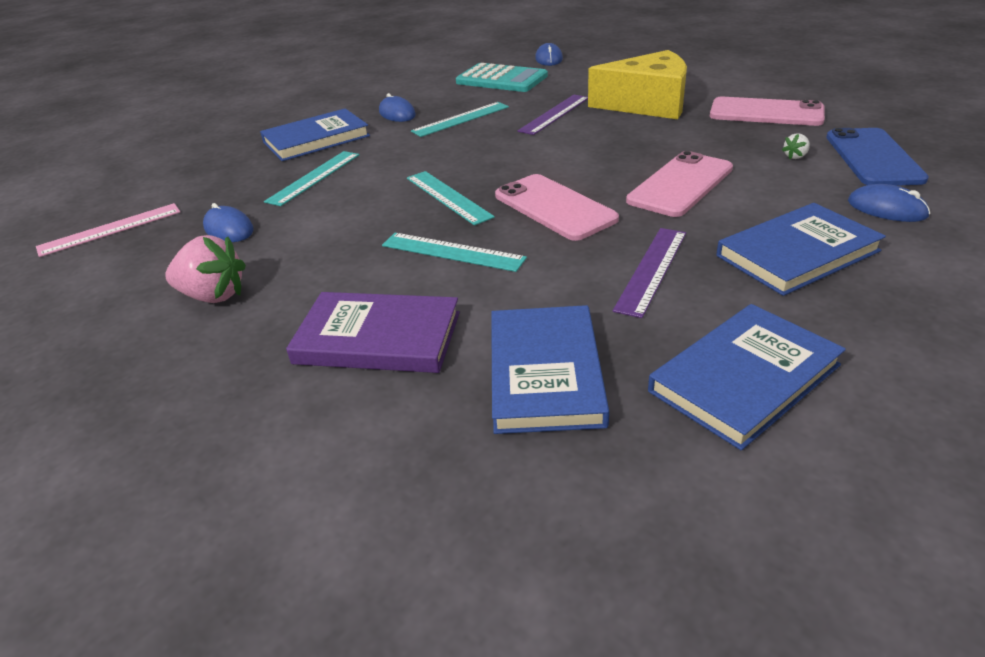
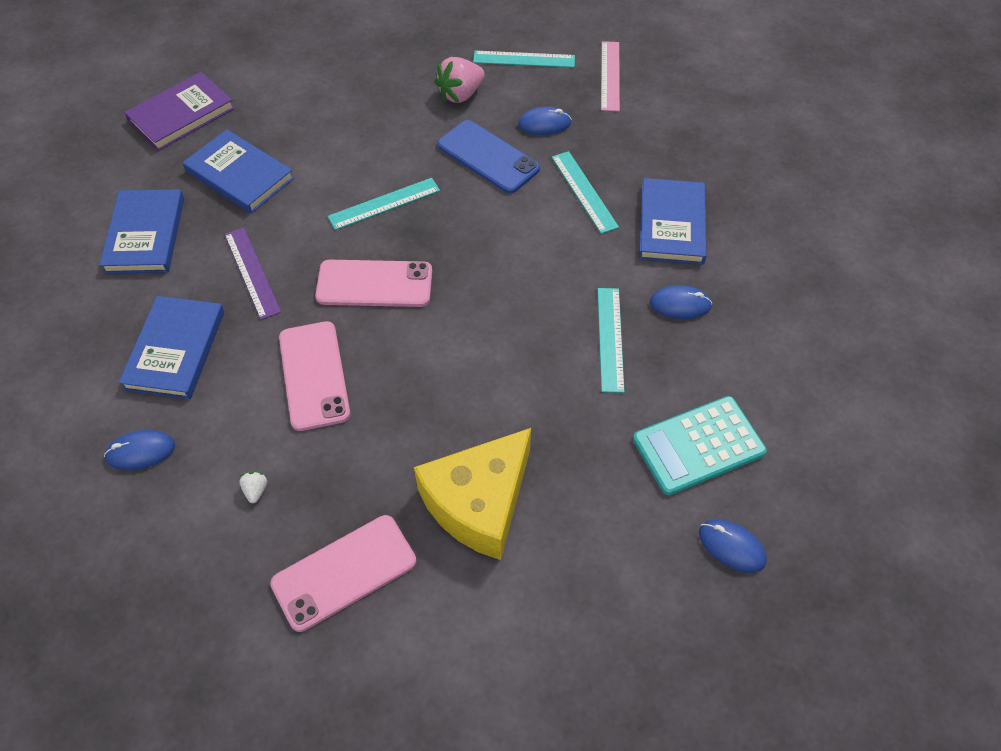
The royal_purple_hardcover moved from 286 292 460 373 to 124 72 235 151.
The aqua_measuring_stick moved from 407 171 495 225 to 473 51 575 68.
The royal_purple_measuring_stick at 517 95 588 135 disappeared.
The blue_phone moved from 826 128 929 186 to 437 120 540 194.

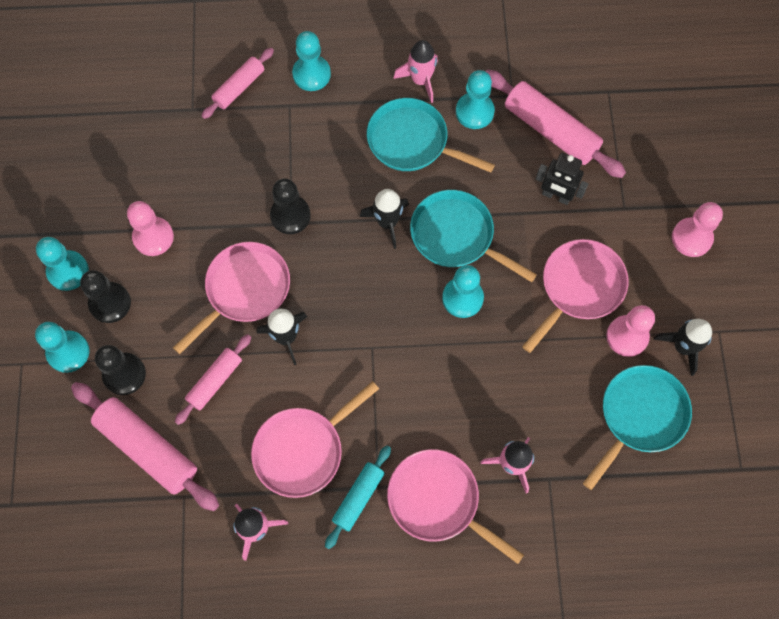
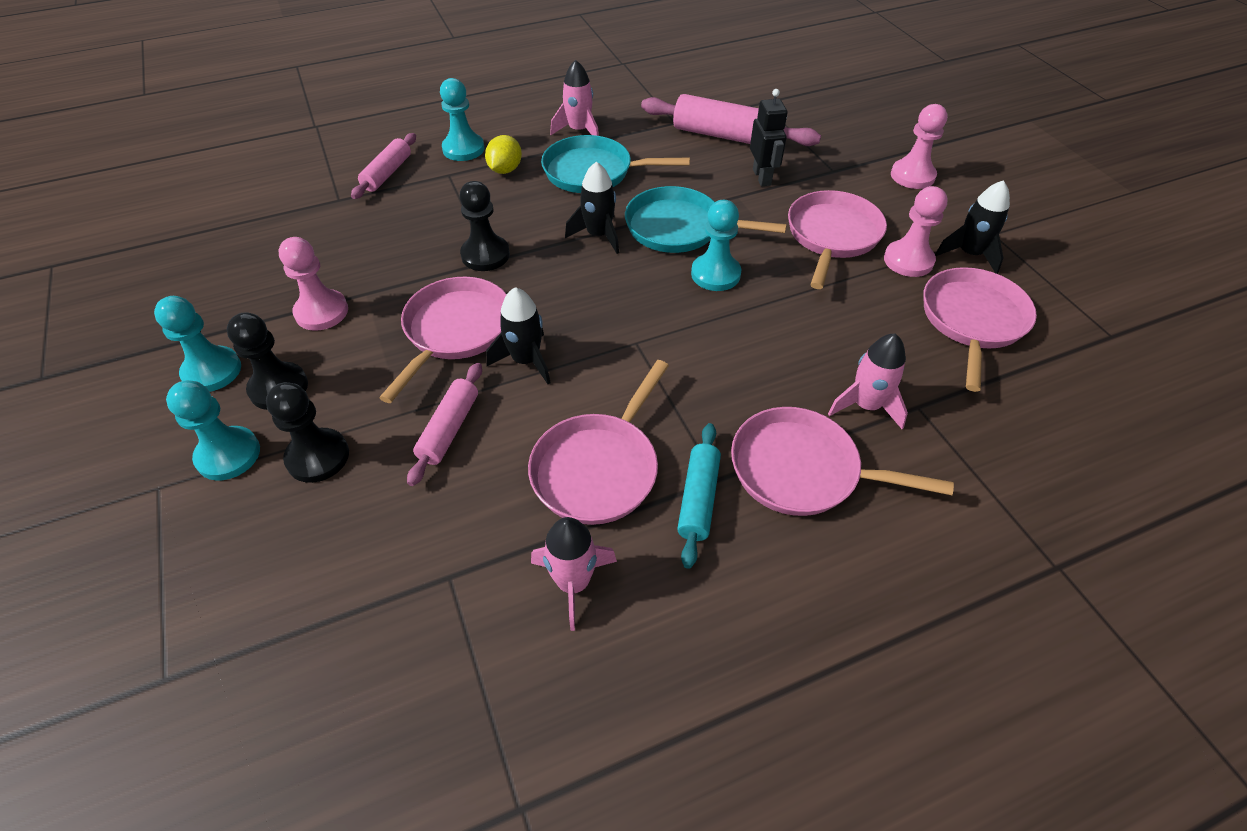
The pink_pastry_roller at 71 382 219 511 disappeared.
The aqua_chess_pawn at 456 70 495 129 disappeared.
The jet-black_toy_robot at 536 153 588 205 turned 105 degrees counterclockwise.
The aqua_pan at 583 365 692 490 became the pink_pan at 923 267 1037 392.
The bright_yellow_lemon at 485 135 522 174 appeared.

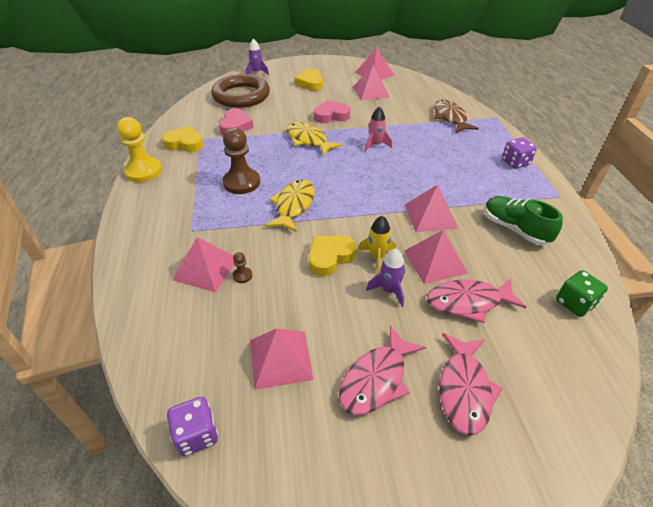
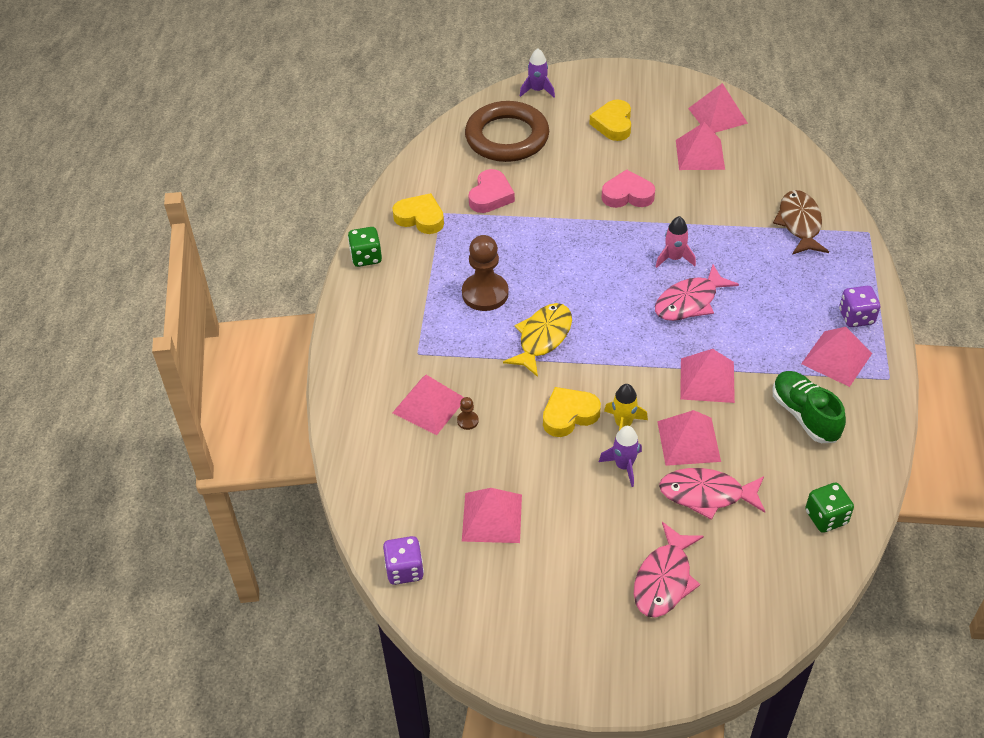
The bright_yellow_chess_pawn at 117 117 162 182 was replaced by the leaf-green_dice at 348 227 382 267.
The bright_yellow_toy_fish at 286 122 343 156 disappeared.
The pink_toy_fish moved from 339 326 426 415 to 655 264 739 321.
The pink_pyramid at 801 327 872 387 appeared.

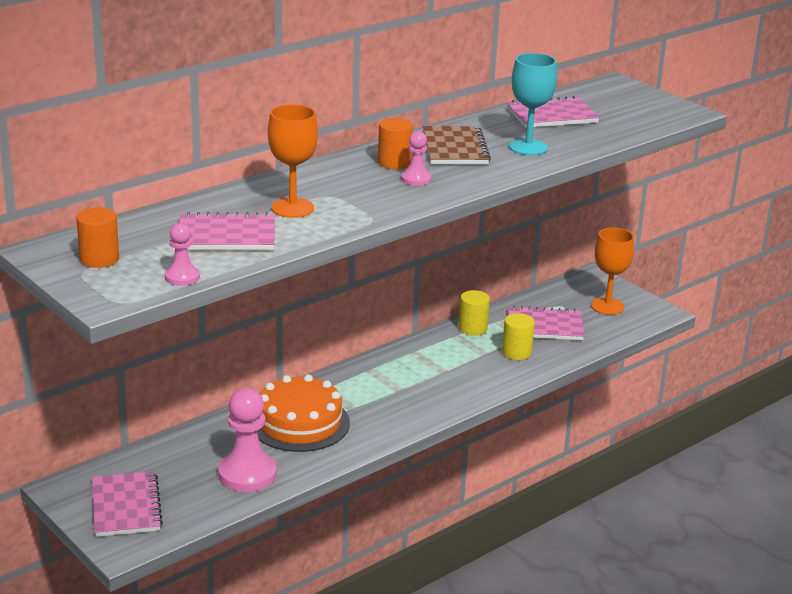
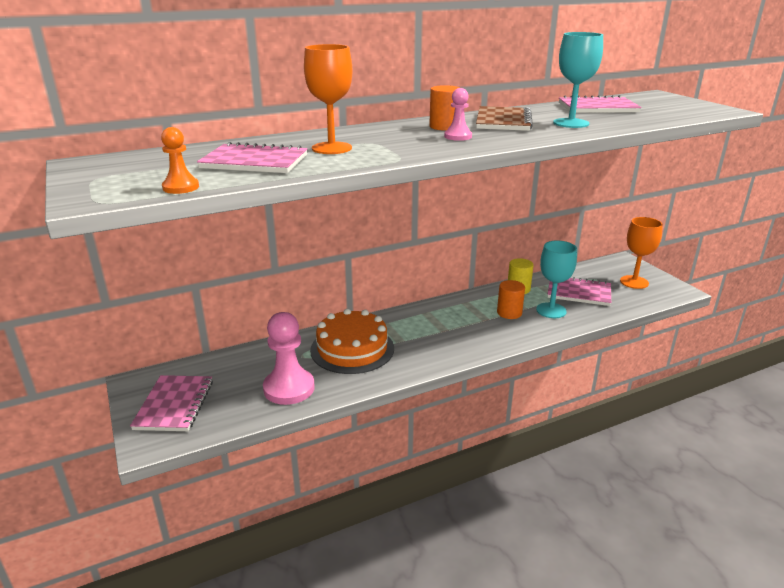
The bright_orange_solid_cylinder moved from 76 207 119 268 to 497 280 525 319.
The pink_chess_pawn at 165 223 200 286 became the bright_orange_chess_pawn at 161 127 199 194.
The bright_yellow_solid_cylinder at 502 313 535 360 was replaced by the aqua_wine_glass at 536 241 577 318.

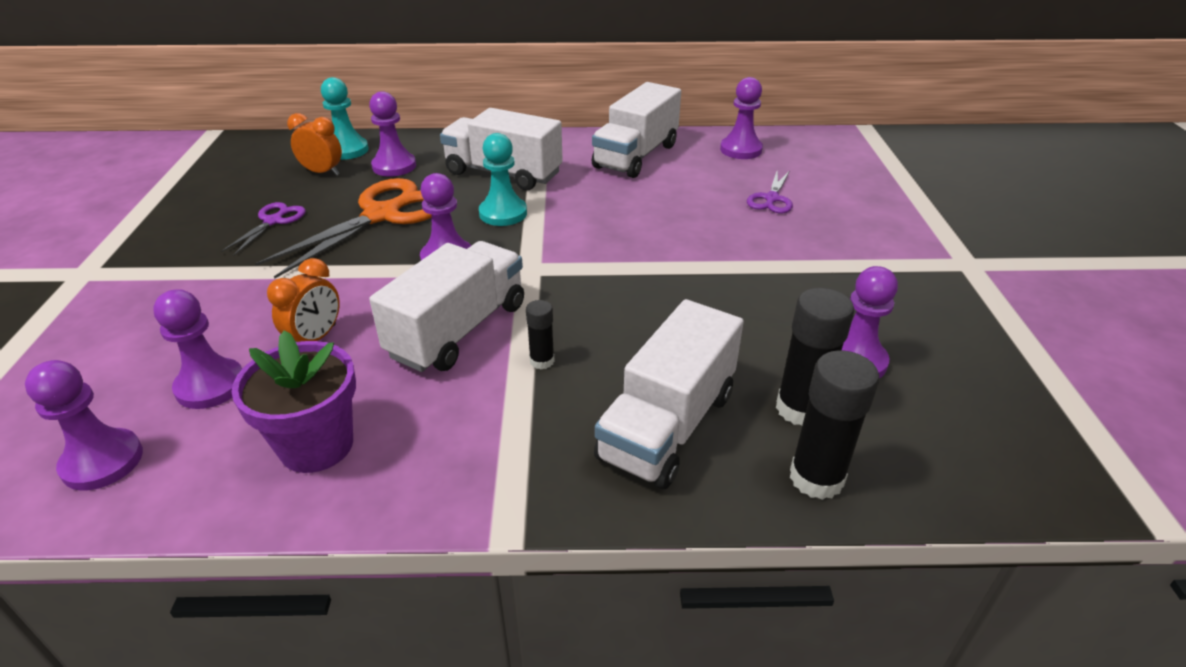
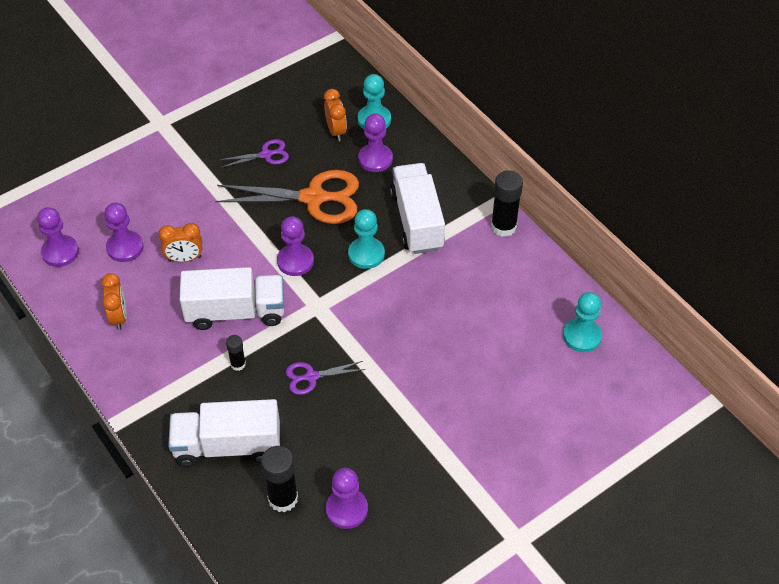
The royal_purple_flower_pot at 232 330 356 473 was replaced by the bright_orange_bedside_clock at 101 273 127 330.
The snow-white_truck at 592 82 681 178 disappeared.
The royal_purple_chess_pawn at 720 77 763 159 became the aqua_chess_pawn at 563 292 602 352.
The royal_purple_scissors moved from 747 170 793 213 to 286 361 365 395.
The jet-black_glue moved from 790 350 879 500 to 491 170 523 237.

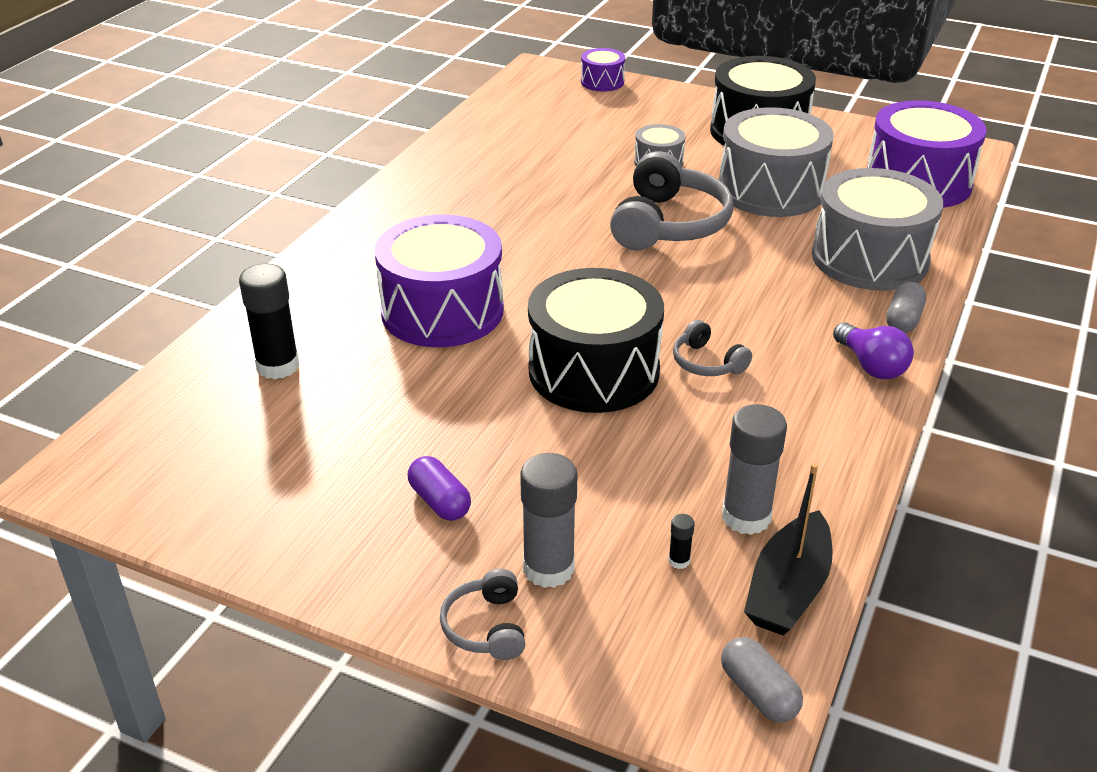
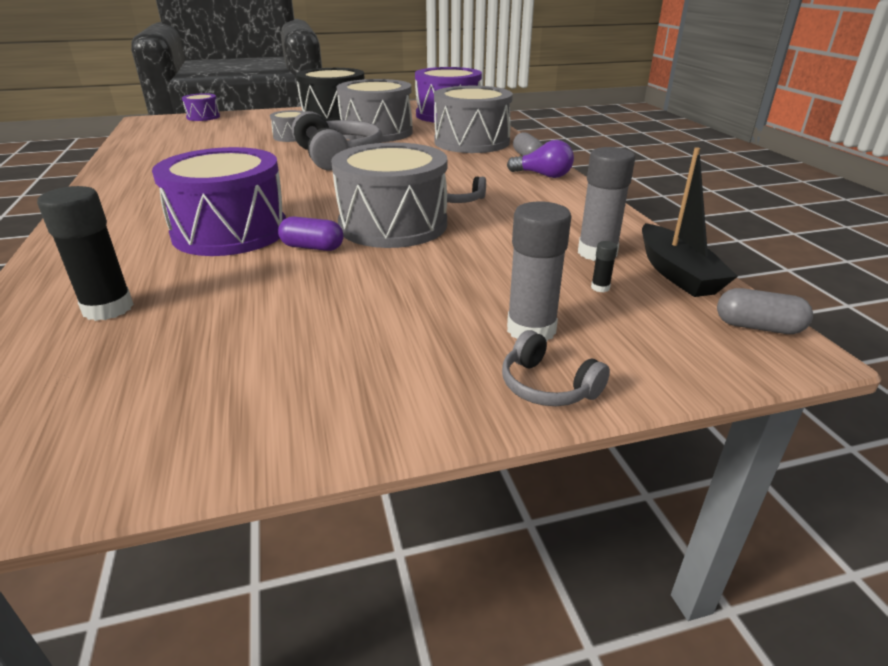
The royal_purple_pill moved from 408 456 471 521 to 278 217 344 251.
The jet-black_snare_drum at 528 268 664 413 became the gray_snare_drum at 331 142 447 248.

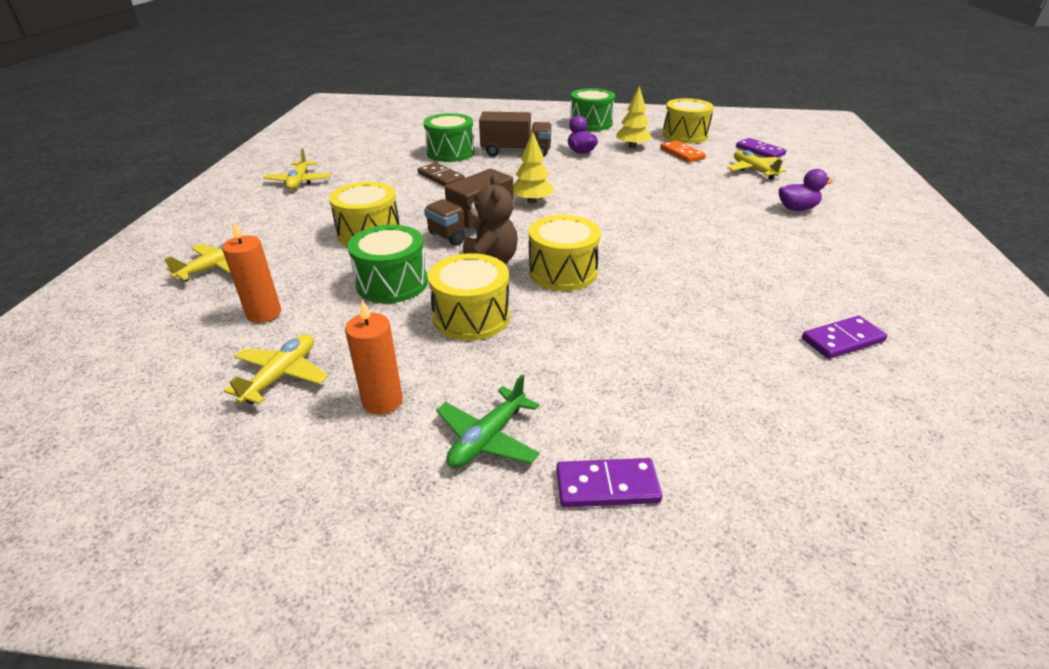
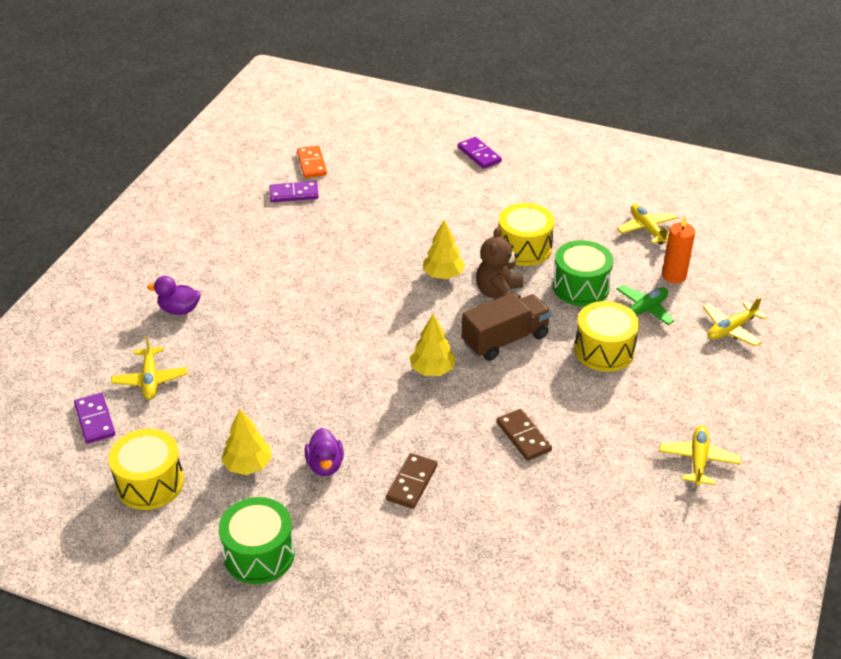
The bright_yellow_plane at 224 334 328 404 turned 120 degrees clockwise.
The bright_orange_pillar_candle at 345 299 403 415 disappeared.
The leaf-green_snare_drum at 423 113 475 162 disappeared.
The leaf-green_plane moved from 436 375 540 468 to 616 285 674 325.
The dark_brown_truck at 479 112 552 157 was replaced by the dark_brown_domino at 386 453 437 509.
The bright_yellow_snare_drum at 528 215 601 291 was replaced by the bright_yellow_toy_tree at 423 220 465 279.
The royal_purple_domino at 556 458 662 507 turned 45 degrees clockwise.
The bright_orange_domino moved from 660 140 706 163 to 297 146 327 178.

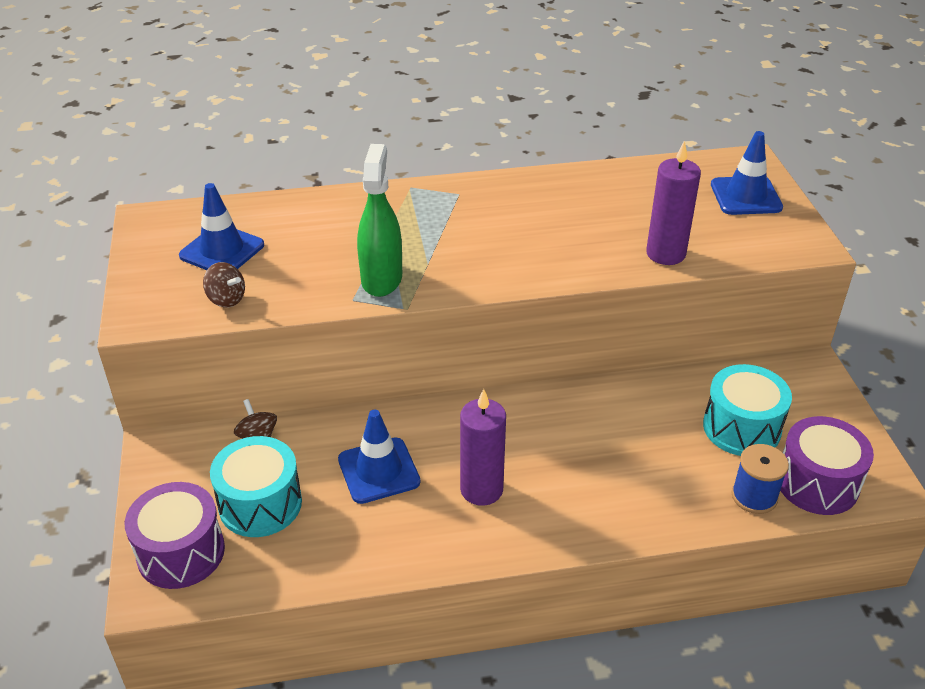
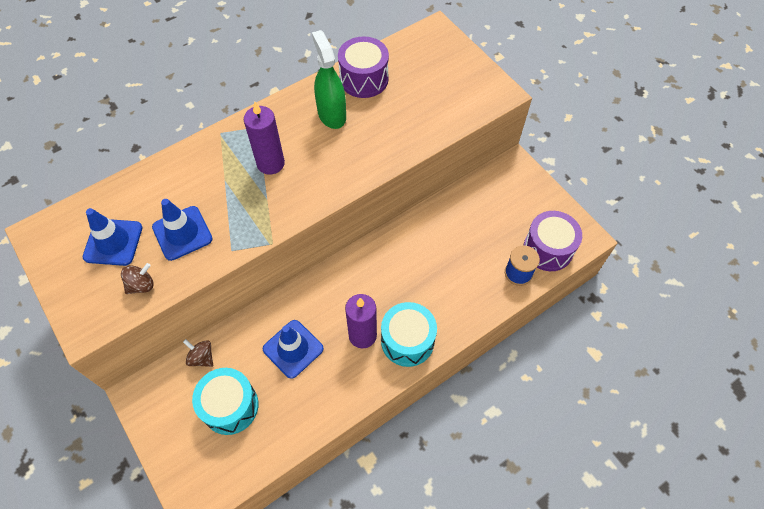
The royal_purple_snare_drum moved from 125 482 225 589 to 338 37 389 98.
The dark_brown_spinning_top at 203 262 245 307 turned 45 degrees counterclockwise.
The leaf-green_sprayer moved from 357 144 402 297 to 312 30 346 129.
The royal_purple_pillar_candle moved from 646 141 701 265 to 244 101 285 175.
The aqua_snare_drum moved from 703 364 792 456 to 381 302 437 367.
The blue_road_cone moved from 711 131 783 215 to 152 199 212 261.

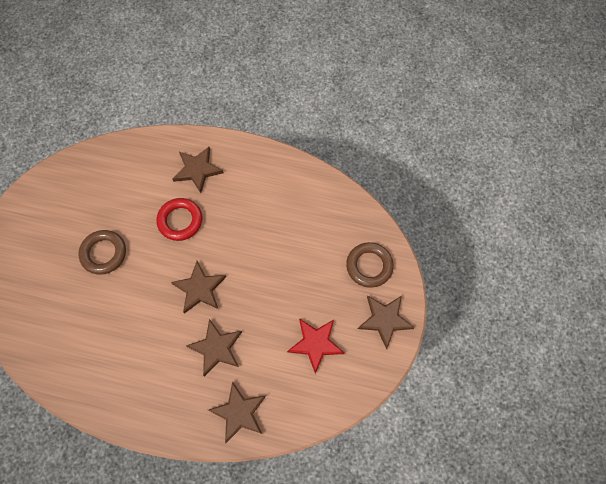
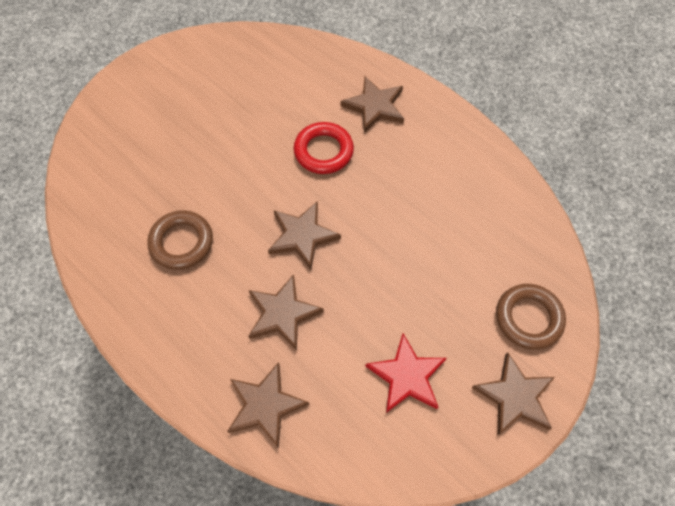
The dark_brown_ring moved from 78 230 126 275 to 147 210 213 270.

